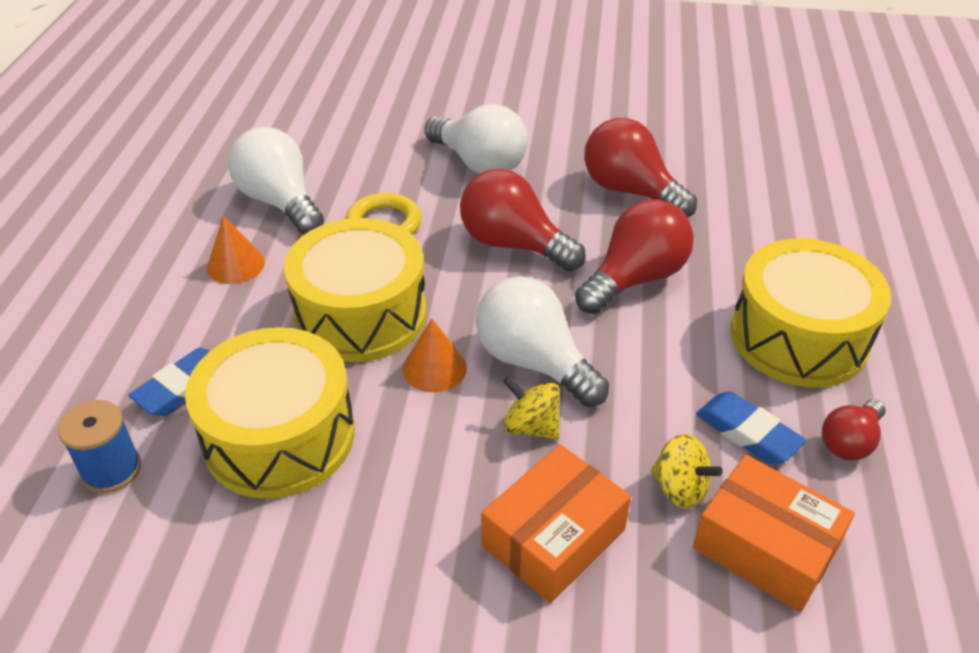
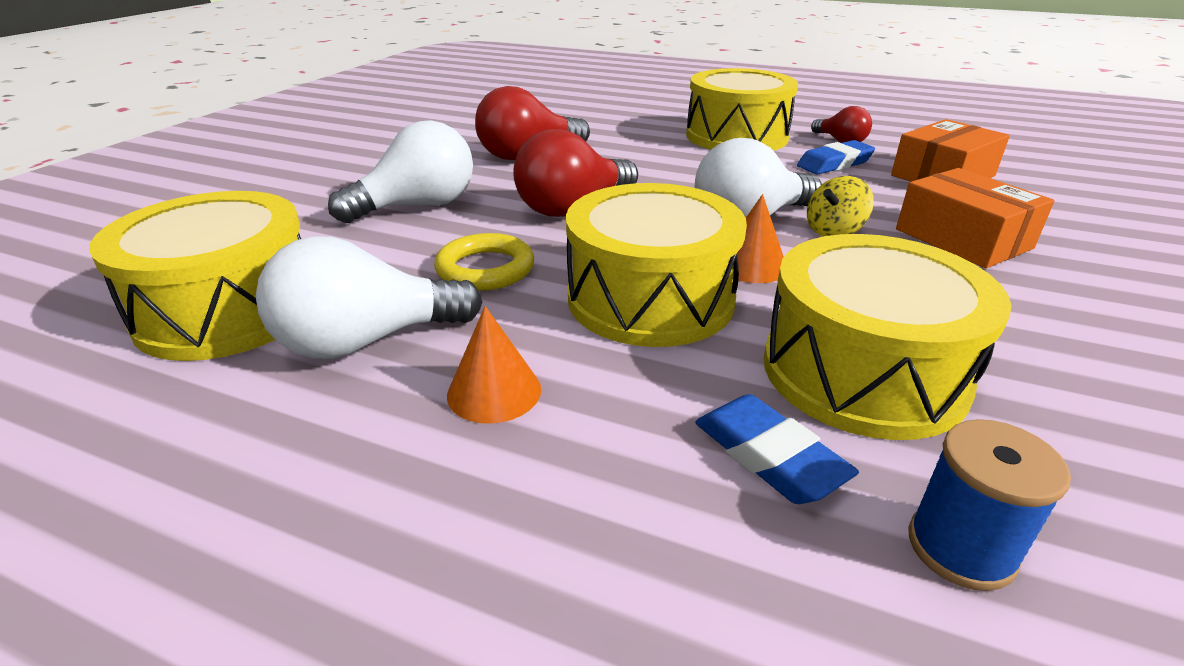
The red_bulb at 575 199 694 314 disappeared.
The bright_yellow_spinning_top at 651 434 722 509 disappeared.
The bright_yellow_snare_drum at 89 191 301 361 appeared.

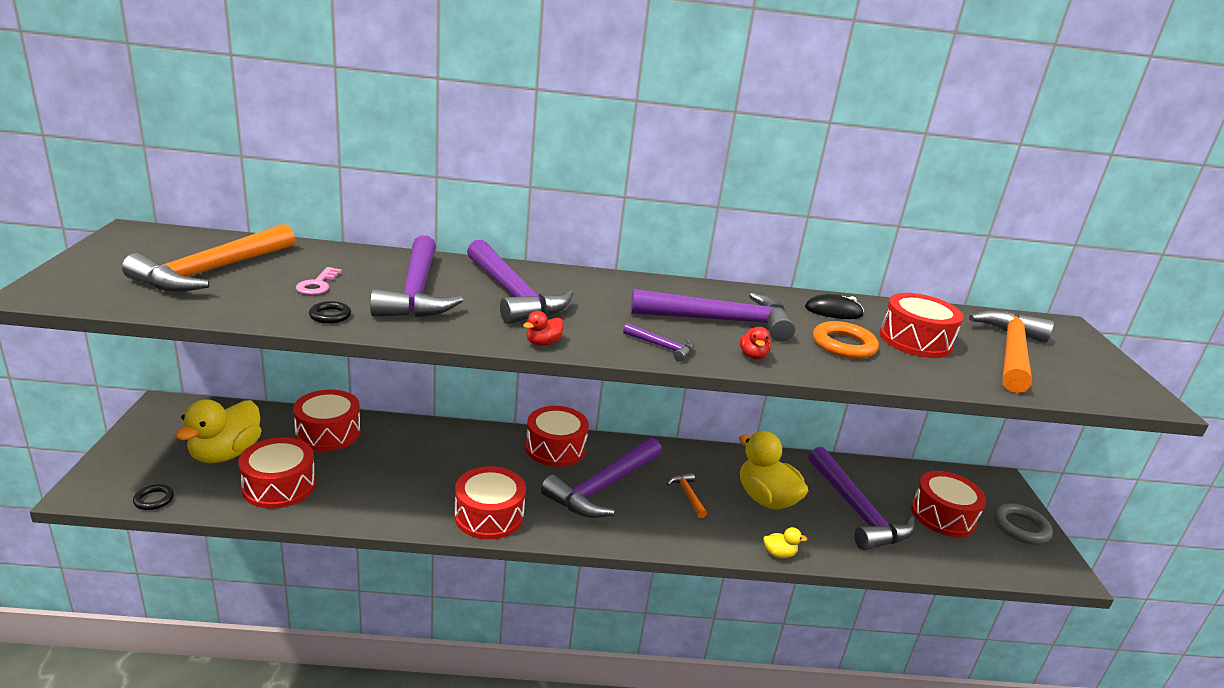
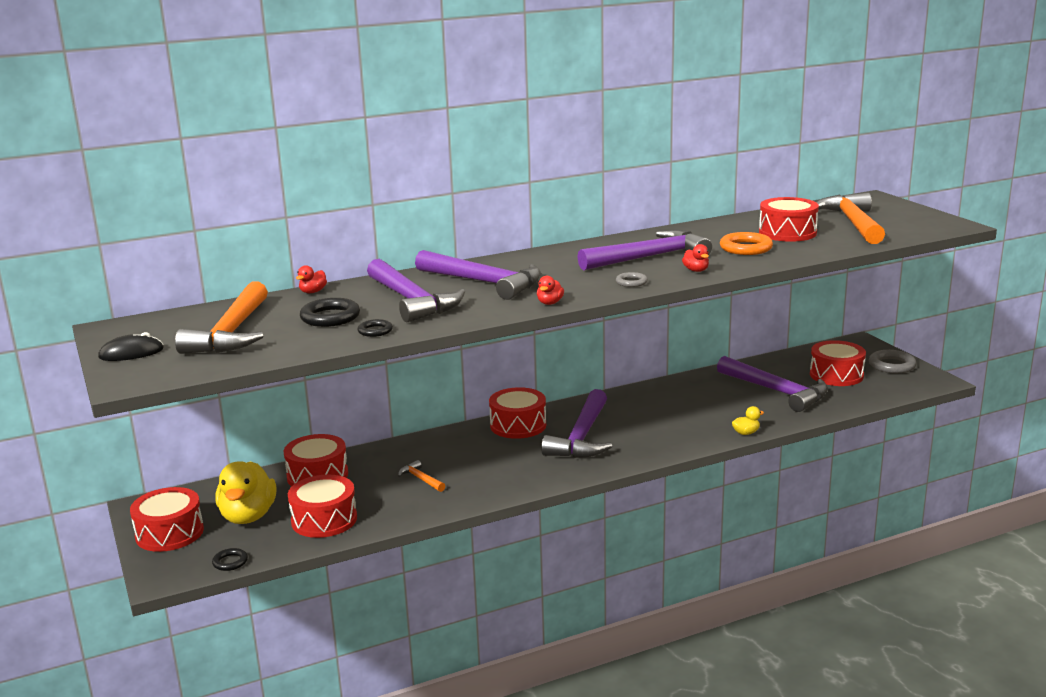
The pink_latchkey at 296 267 342 295 was replaced by the jet-black_ring at 300 298 360 327.
The red_snare_drum moved from 454 466 526 540 to 130 487 204 552.
The royal_purple_claw_hammer at 623 323 694 362 was replaced by the gray_ring at 616 272 648 287.
The bright_orange_claw_hammer moved from 667 473 707 518 to 398 460 445 492.
The bright_yellow_duck at 739 431 808 510 disappeared.
The jet-black_computer_mouse moved from 805 294 864 319 to 98 332 164 361.
The red_duck at 296 265 327 293 appeared.

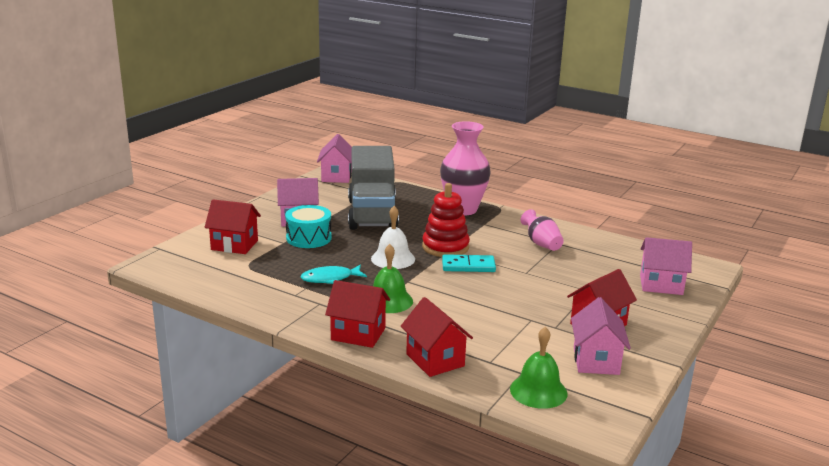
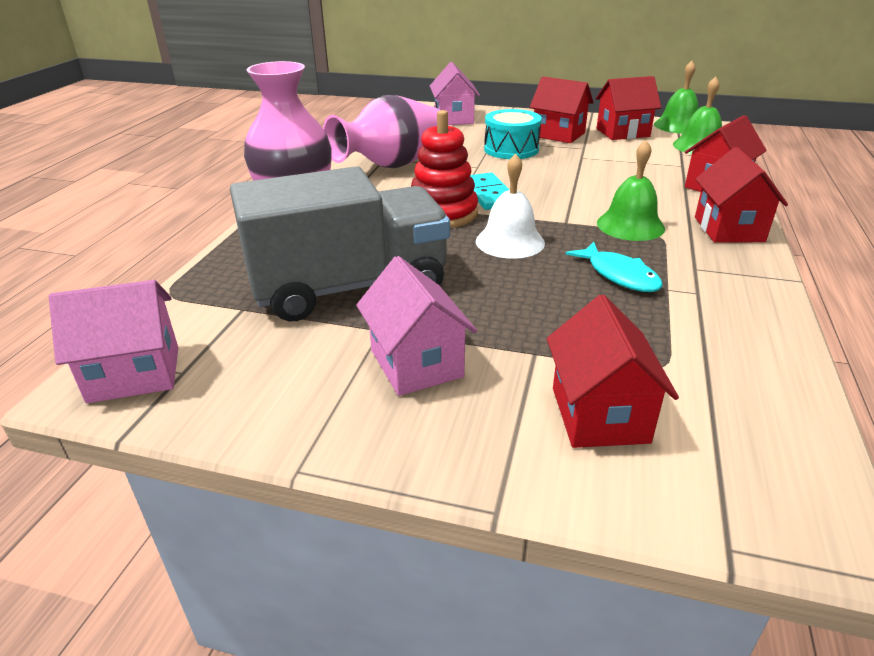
The aqua_snare_drum moved from 285 205 332 248 to 484 109 542 159.
The pink_vase at 520 209 564 251 changed to 1.80 times the size.
The pink_toy_house at 571 297 631 375 became the red_toy_house at 596 76 661 140.
The leaf-green_bell at 654 61 698 134 appeared.

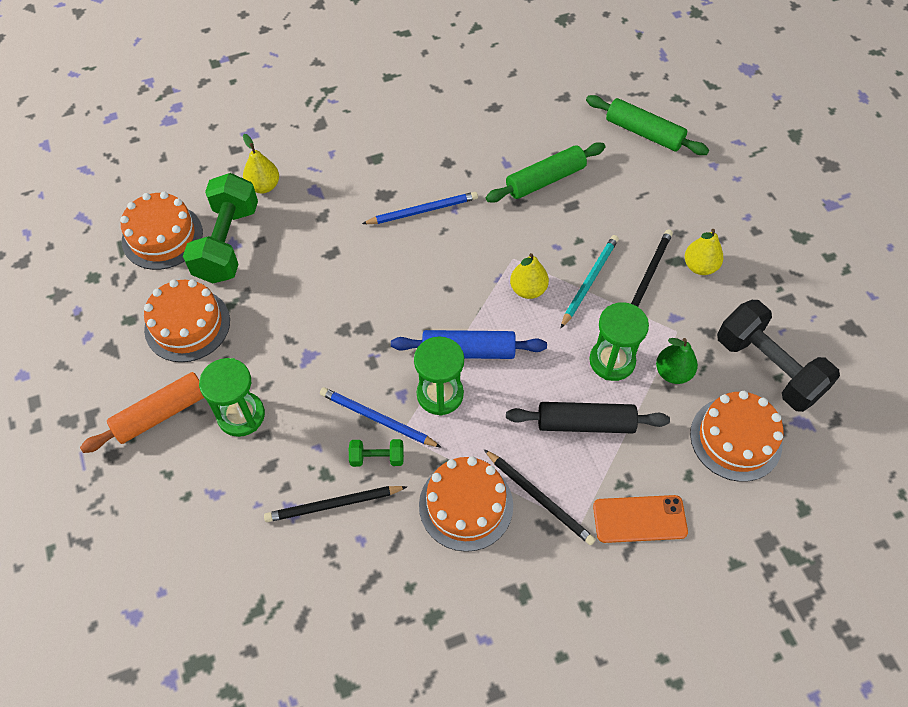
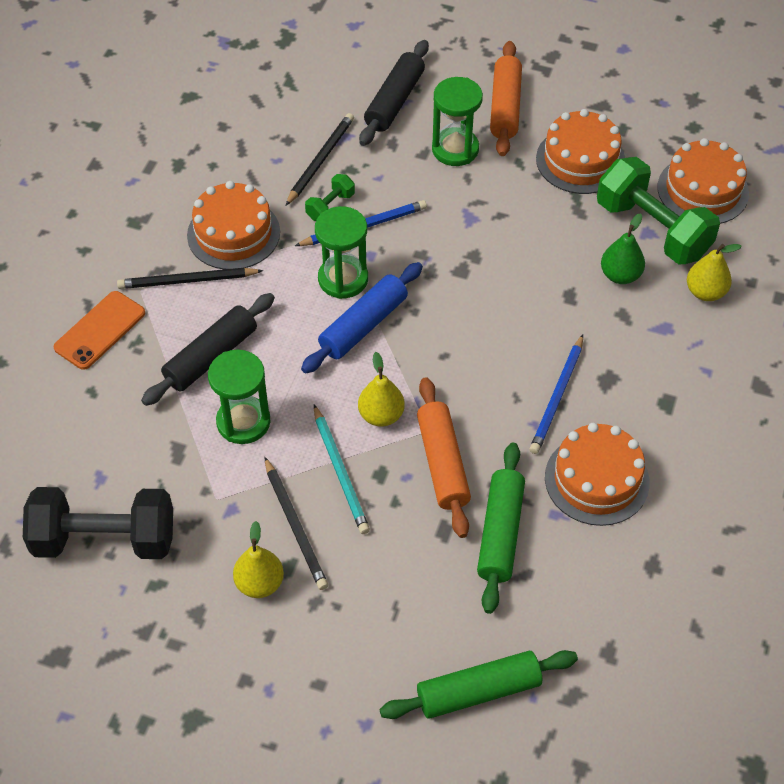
The leaf-green_pear moved from 656 338 698 384 to 601 213 645 284.
The bright_orange_gateau moved from 690 391 784 482 to 545 423 650 526.
The jet-black_pastry_roller at 359 40 429 146 appeared.
The bright_orange_pastry_roller at 417 377 471 538 appeared.

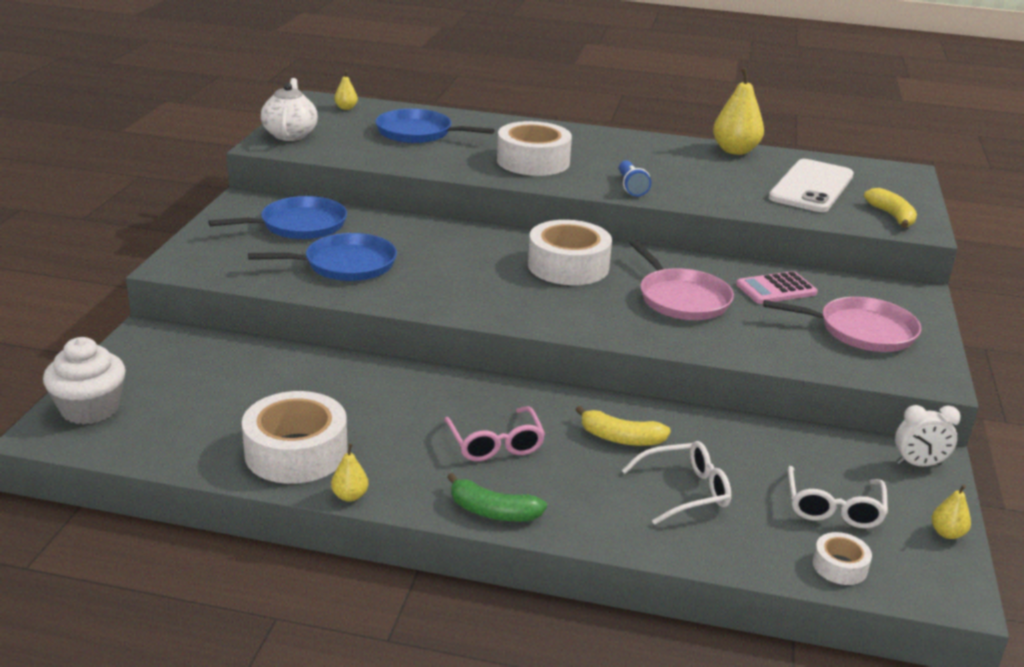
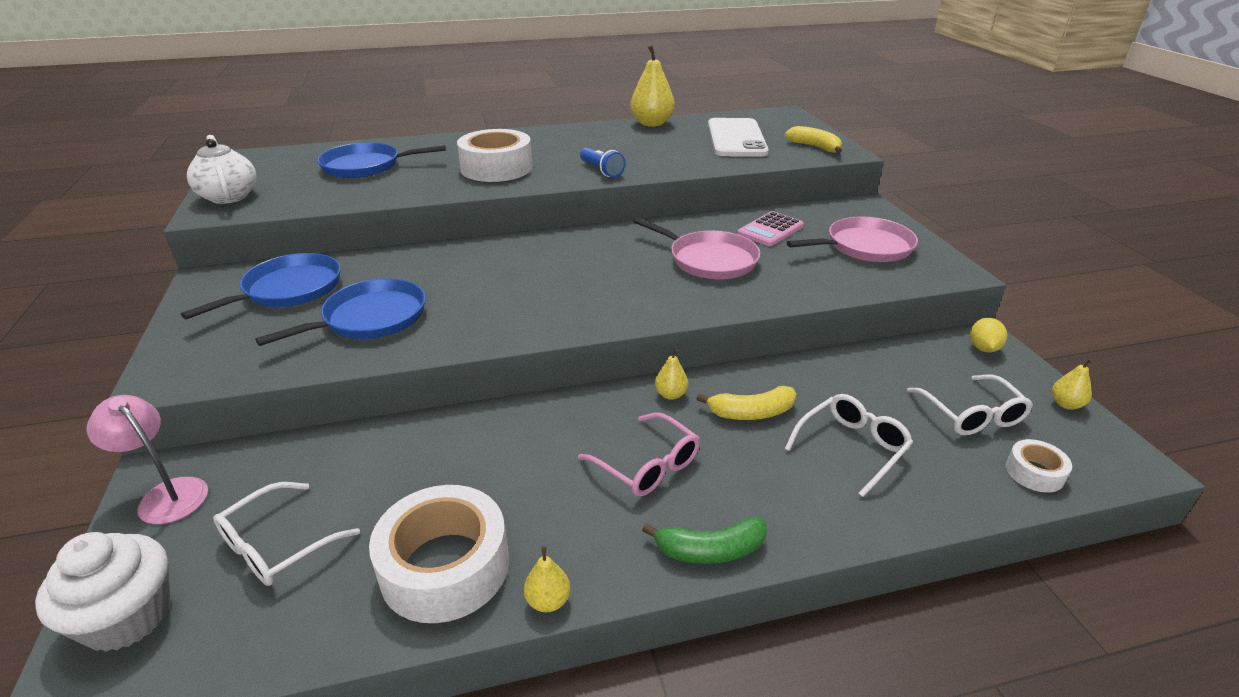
The bright_yellow_pear moved from 334 70 358 110 to 655 349 688 400.
The snow-white_sticky_tape at 528 220 612 285 disappeared.
The snow-white_bedside_clock at 895 405 961 466 was replaced by the bright_yellow_lemon at 970 318 1007 352.
The pink_desk_lamp at 86 395 208 524 appeared.
The snow-white_glasses at 213 482 360 586 appeared.

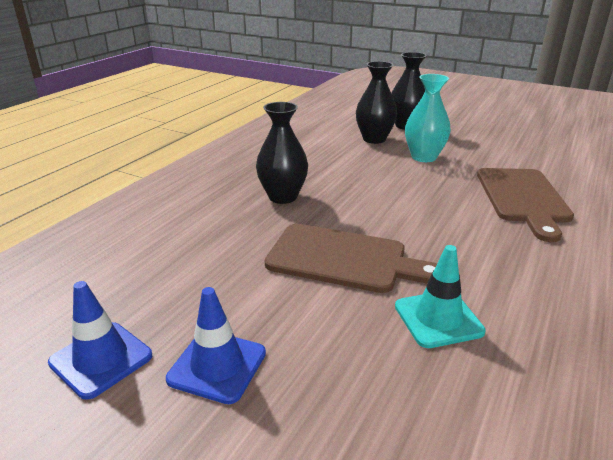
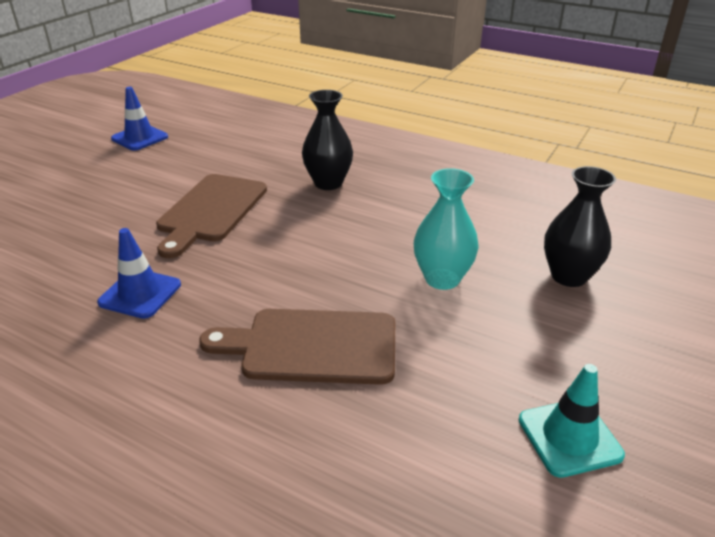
The blue_road_cone moved from 166 287 266 404 to 97 228 181 319.
The jet-black_vase at 356 61 397 144 disappeared.
The aqua_road_cone moved from 395 245 486 348 to 519 364 625 478.

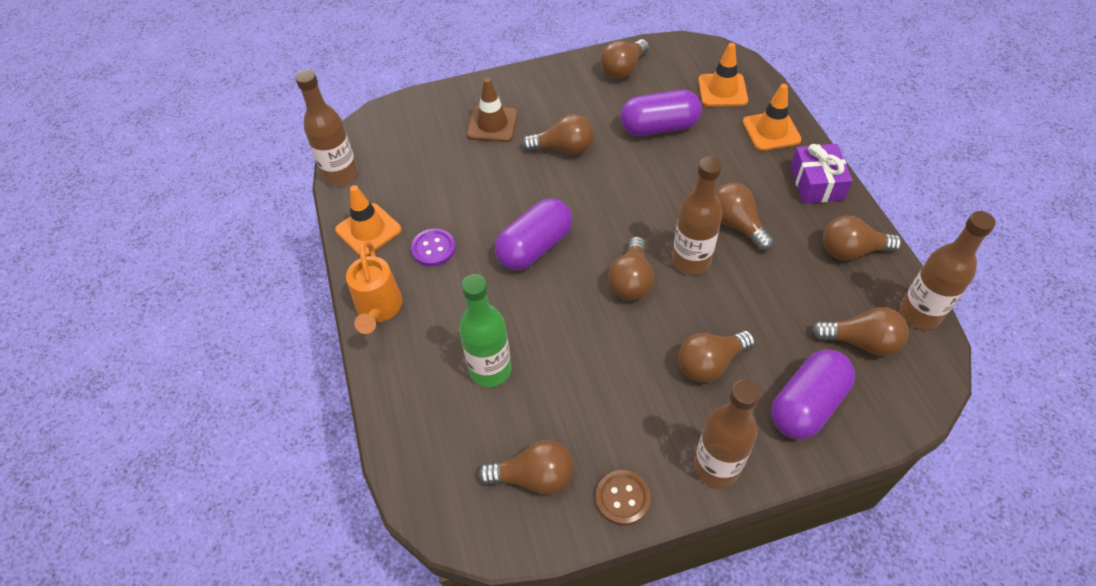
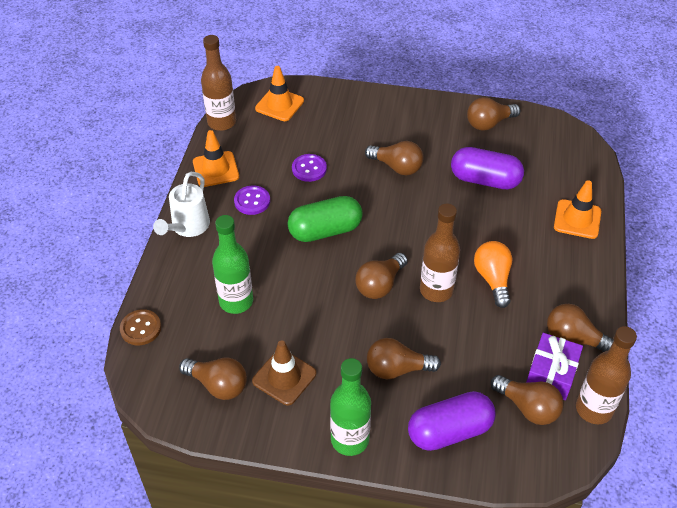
The bright_orange_watering_can at 346 241 403 334 became the snow-white_watering_can at 153 172 210 237.
The dark_brown_road_cone moved from 467 78 518 142 to 252 340 316 405.
The royal_purple_pill at 495 198 572 270 became the leaf-green_pill at 288 196 363 242.
The dark_brown_sewing_button moved from 596 470 651 525 to 120 309 161 345.
The dark_brown_drink_bottle at 694 380 760 488 became the leaf-green_drink_bottle at 330 358 371 456.
The bright_orange_road_cone moved from 698 43 748 107 to 255 66 304 121.
The dark_brown_bulb at 715 183 774 251 became the bright_orange_bulb at 474 241 512 308.
The royal_purple_gift moved from 790 144 853 204 to 526 333 583 400.
The royal_purple_sewing_button at 292 154 327 182 appeared.

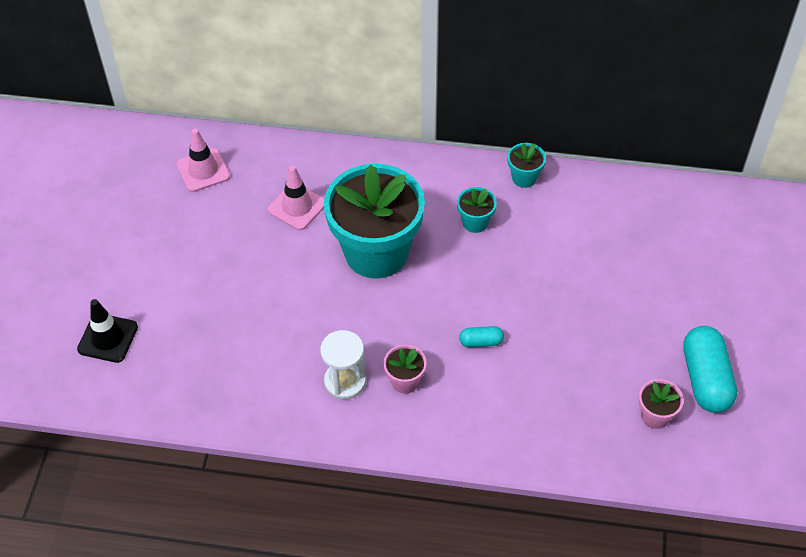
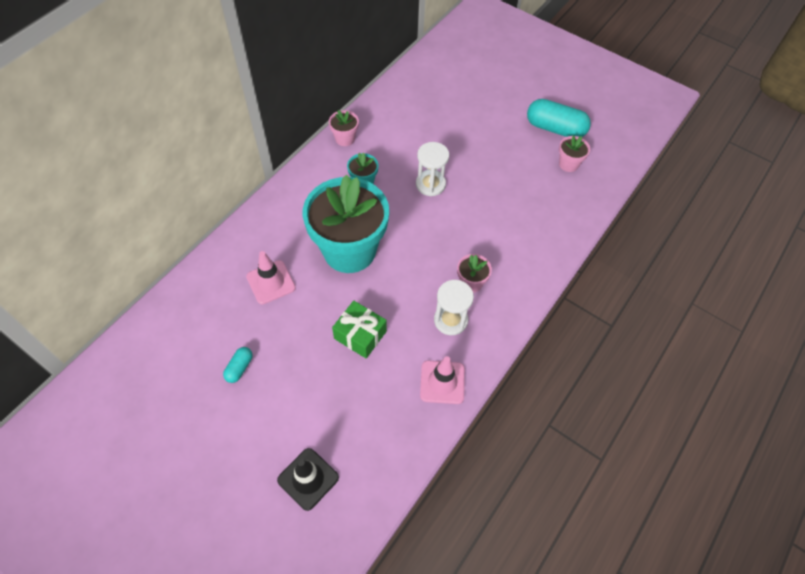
The pink_road_cone moved from 177 129 230 192 to 420 356 465 404.
The aqua_pill moved from 459 326 504 348 to 223 347 252 383.
The aqua_flower_pot at 507 143 546 188 became the pink_flower_pot at 329 110 359 146.
The leaf-green_gift at 332 301 387 359 appeared.
The snow-white_sandglass at 416 142 449 196 appeared.

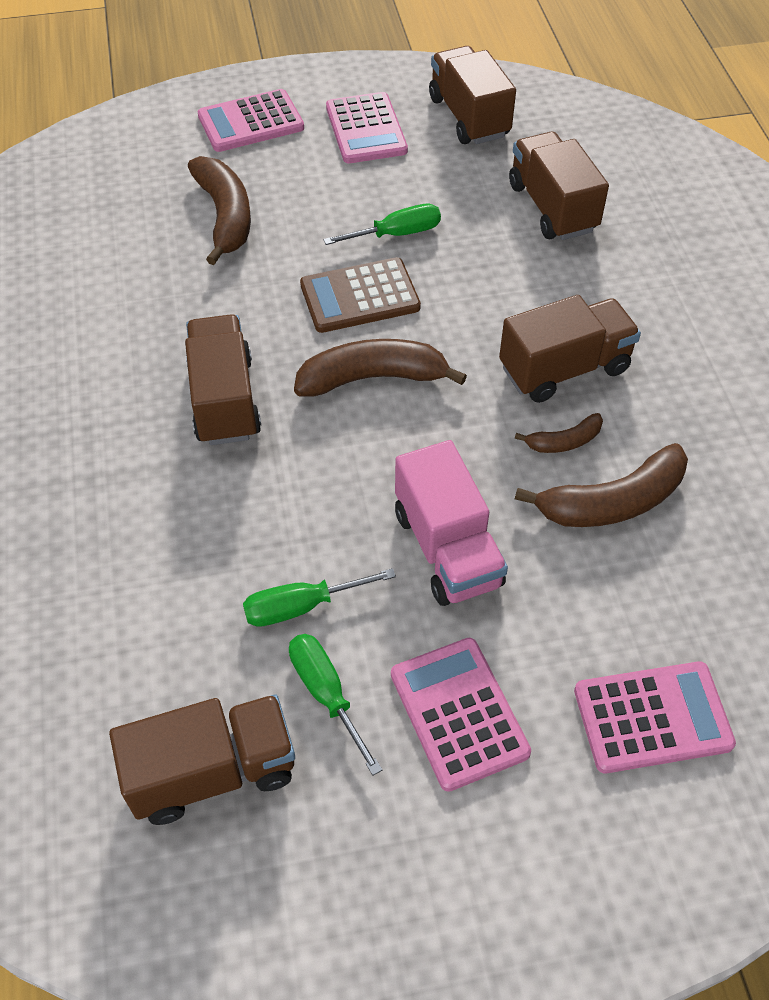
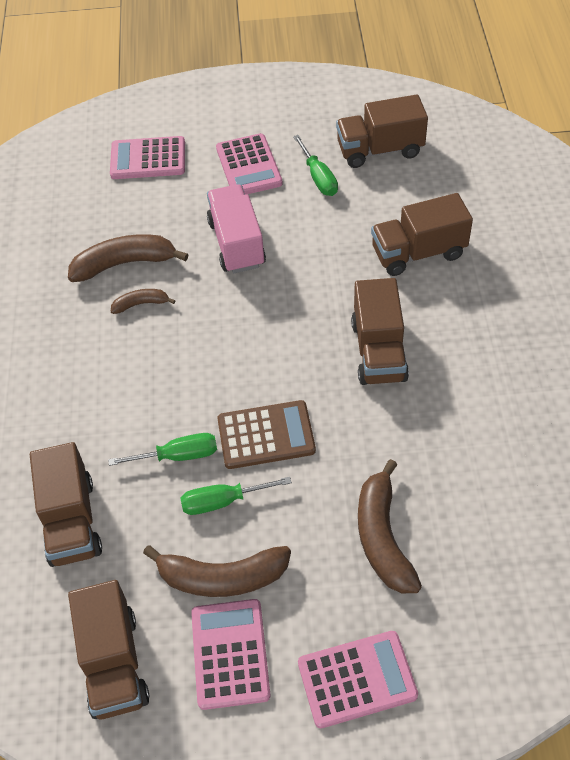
The leaf-green_hand_screwdriver moved from 243 568 396 627 to 108 433 217 466.
The dark_brown_toy_banana moved from 294 339 467 397 to 143 545 291 597.
The dark_brown_truck moved from 499 295 641 403 to 371 193 473 276.

